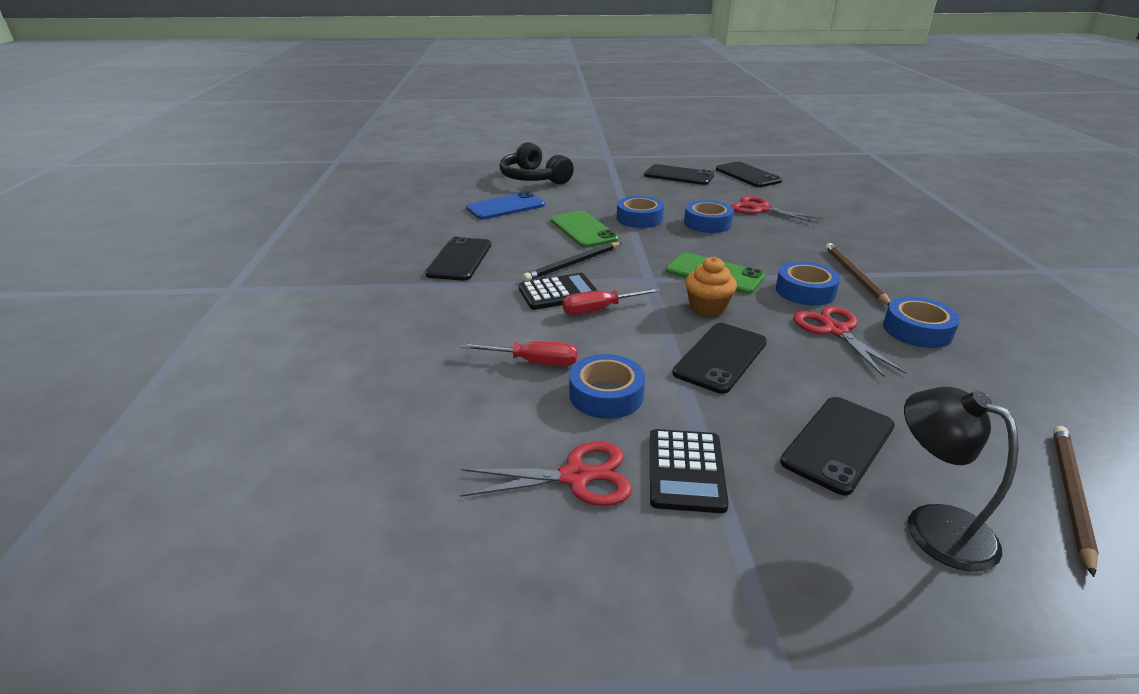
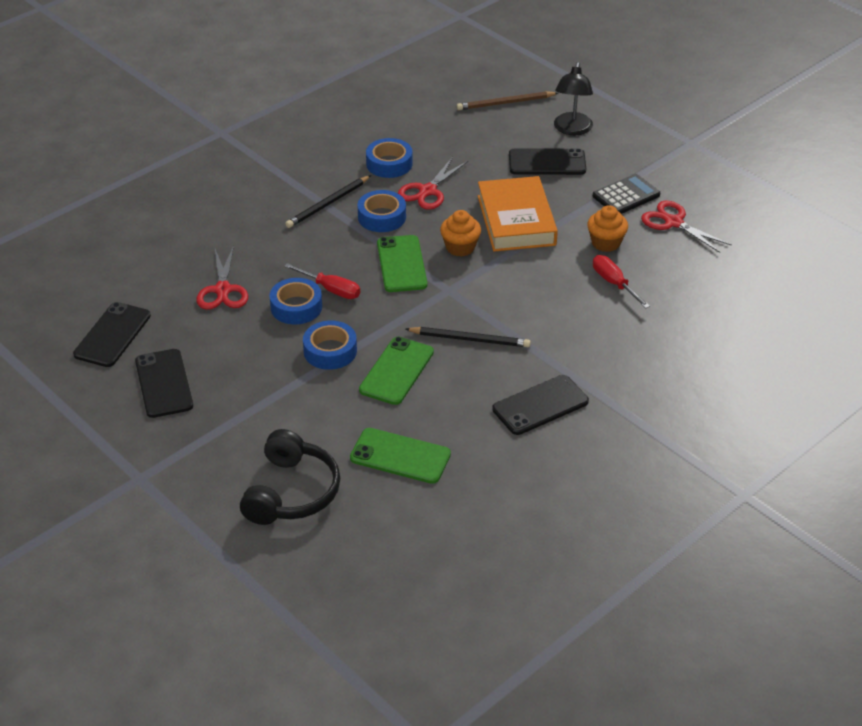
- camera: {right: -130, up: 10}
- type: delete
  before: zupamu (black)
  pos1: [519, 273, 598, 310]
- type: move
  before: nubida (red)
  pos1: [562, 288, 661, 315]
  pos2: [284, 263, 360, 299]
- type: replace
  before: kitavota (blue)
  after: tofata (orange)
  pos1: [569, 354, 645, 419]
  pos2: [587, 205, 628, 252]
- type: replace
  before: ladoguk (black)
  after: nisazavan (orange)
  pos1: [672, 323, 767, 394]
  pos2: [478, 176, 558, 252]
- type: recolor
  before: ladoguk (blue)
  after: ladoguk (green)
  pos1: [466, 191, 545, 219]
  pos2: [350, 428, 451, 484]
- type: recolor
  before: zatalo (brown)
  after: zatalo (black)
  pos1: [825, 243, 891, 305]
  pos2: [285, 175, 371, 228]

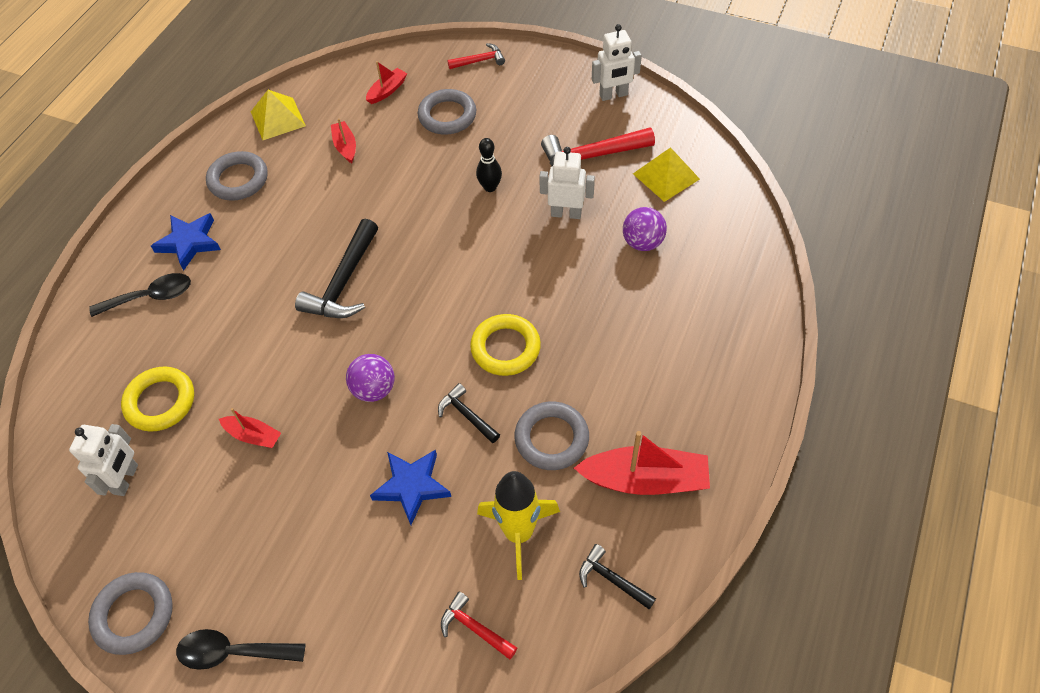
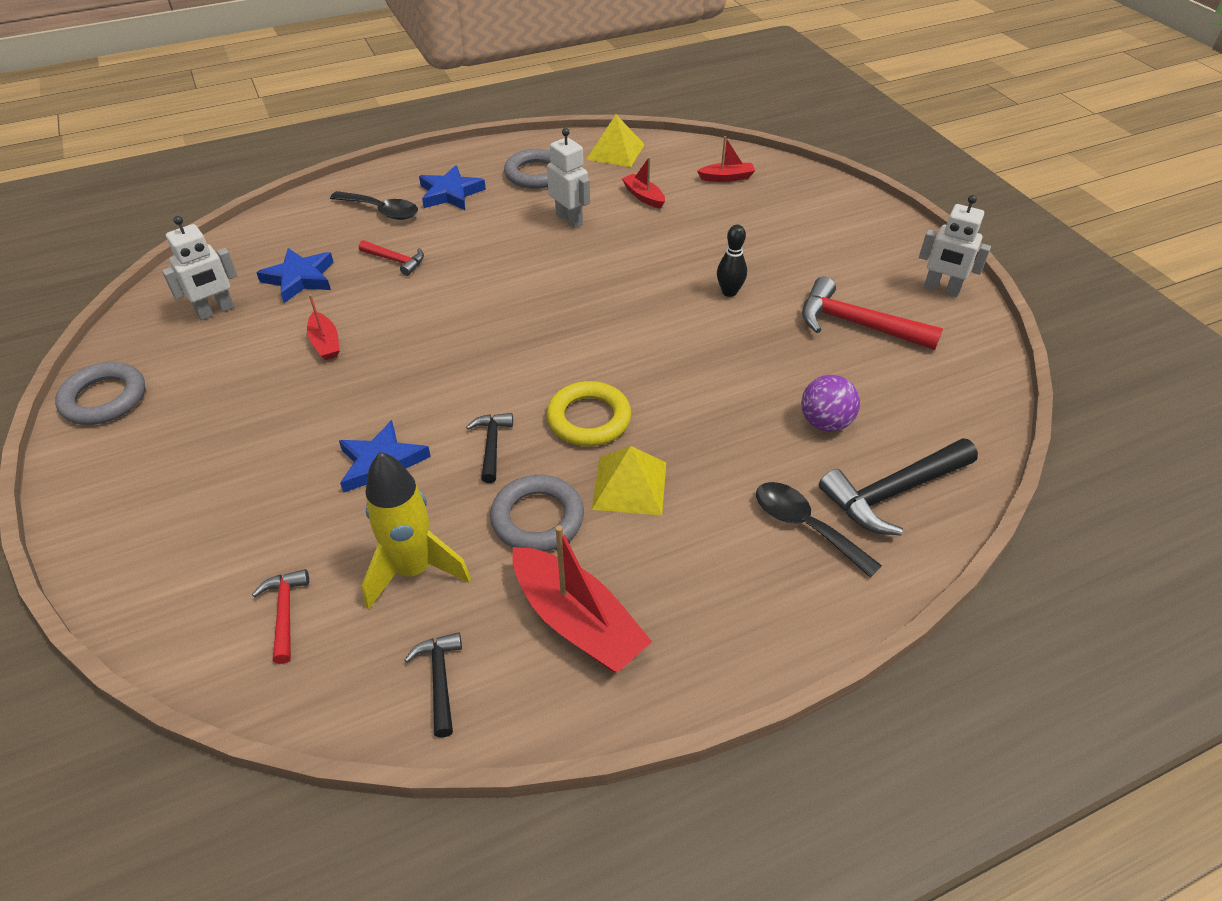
- camera: {right: 40, up: -10}
- type: delete
  before: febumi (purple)
  pos1: [346, 354, 395, 402]
- type: delete
  before: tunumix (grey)
  pos1: [418, 89, 476, 134]
- type: move
  before: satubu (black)
  pos1: [176, 629, 306, 670]
  pos2: [756, 482, 882, 578]
- type: move
  before: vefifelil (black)
  pos1: [295, 219, 378, 318]
  pos2: [819, 438, 978, 536]
- type: move
  before: vefifelil (red)
  pos1: [447, 43, 505, 69]
  pos2: [359, 240, 424, 276]
- type: move
  before: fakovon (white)
  pos1: [539, 147, 595, 219]
  pos2: [547, 128, 590, 228]
- type: move
  before: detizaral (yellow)
  pos1: [633, 147, 700, 202]
  pos2: [592, 446, 666, 516]
- type: replace
  before: tunumix (yellow)
  after: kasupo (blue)
  pos1: [121, 366, 194, 432]
  pos2: [256, 248, 334, 303]
- type: rotate
  before: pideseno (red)
  pos1: [331, 118, 356, 163]
  pos2: [621, 157, 665, 209]
  turn: -60

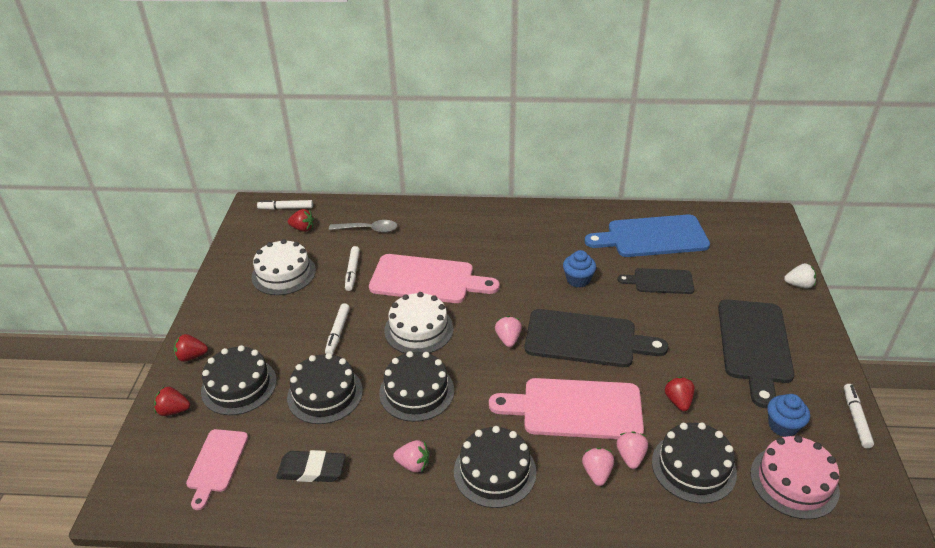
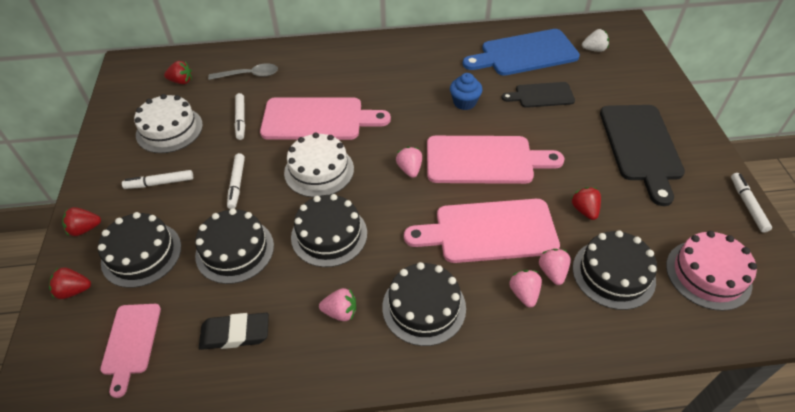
- camera: {right: -10, up: 10}
- type: delete
  before: tofata (blue)
  pos1: [767, 394, 810, 437]
- type: move
  before: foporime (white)
  pos1: [257, 200, 313, 210]
  pos2: [122, 170, 193, 189]
- type: move
  before: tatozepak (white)
  pos1: [784, 263, 816, 289]
  pos2: [582, 29, 609, 52]
- type: recolor
  before: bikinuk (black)
  after: bikinuk (pink)
  pos1: [525, 309, 669, 367]
  pos2: [427, 136, 564, 184]

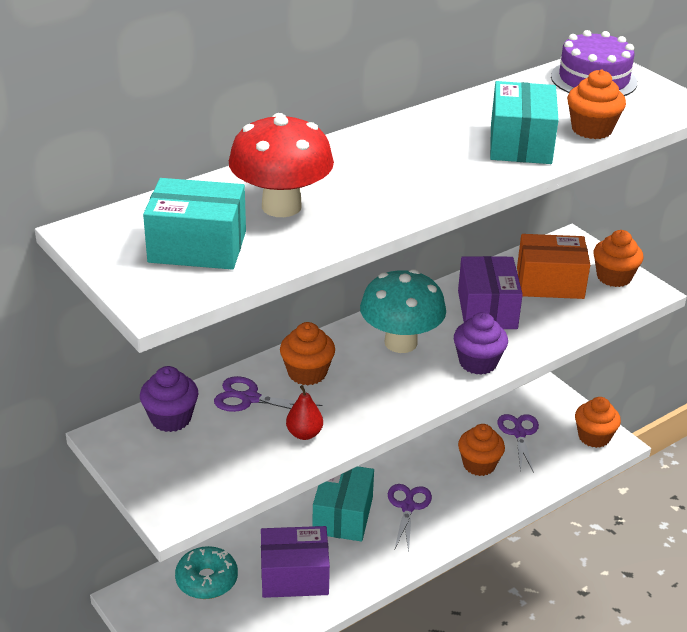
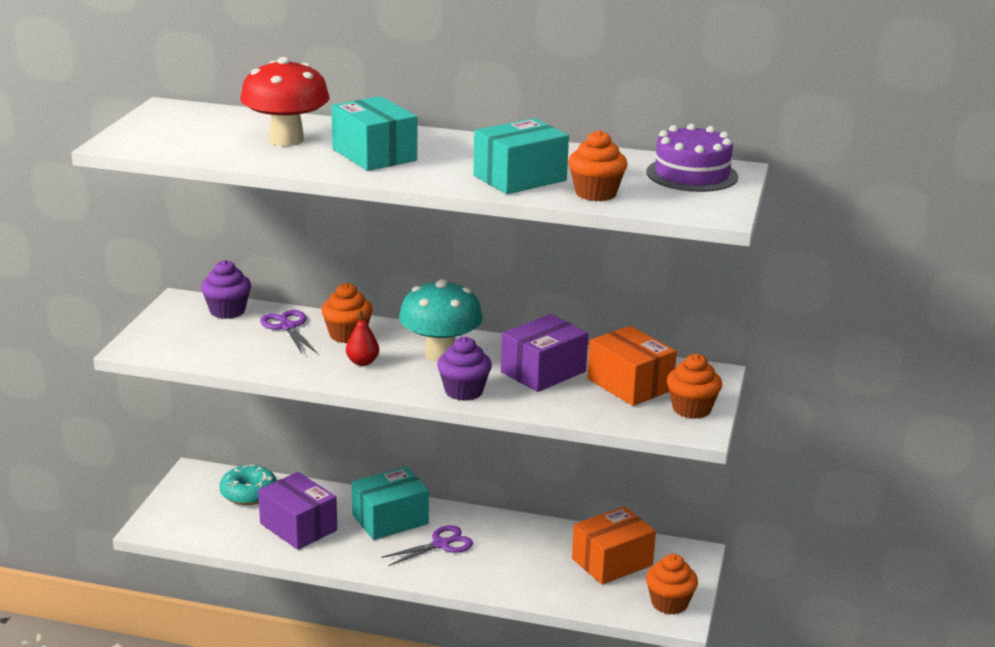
- camera: {right: 50, up: -10}
- type: delete
  before: tofata (orange)
  pos1: [458, 424, 505, 476]
- type: move
  before: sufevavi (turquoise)
  pos1: [143, 178, 246, 270]
  pos2: [331, 96, 417, 171]
- type: move
  before: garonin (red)
  pos1: [286, 385, 323, 440]
  pos2: [346, 311, 379, 366]
- type: replace
  before: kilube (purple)
  after: sufevavi (orange)
  pos1: [497, 414, 539, 473]
  pos2: [572, 506, 656, 585]

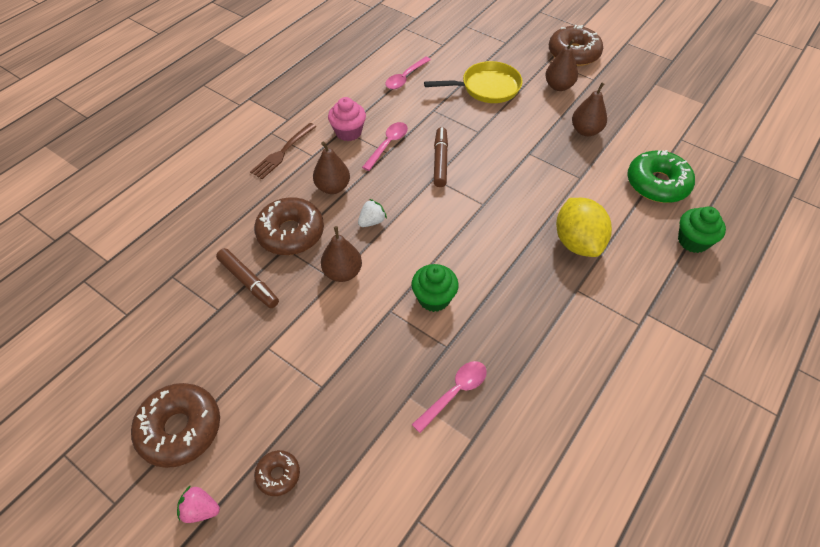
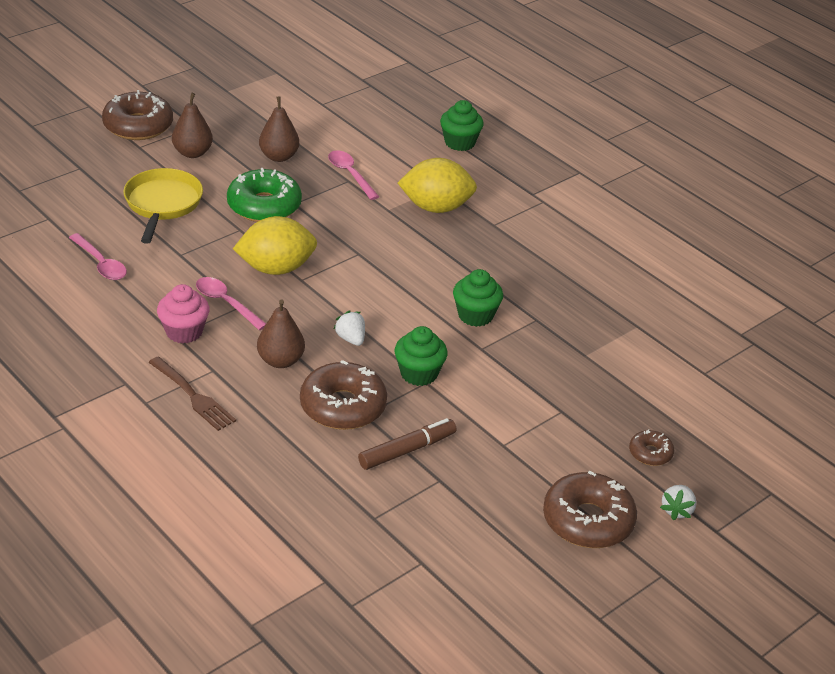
- camera: {right: -80, up: -15}
- type: move
  before: satubu (pink)
  pos1: [412, 361, 487, 433]
  pos2: [328, 150, 379, 200]
- type: move
  before: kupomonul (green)
  pos1: [627, 150, 695, 203]
  pos2: [227, 168, 302, 222]
- type: replace
  before: garonin (brown)
  after: tofata (green)
  pos1: [321, 226, 362, 282]
  pos2: [395, 326, 447, 386]
- type: replace
  before: foporime (brown)
  after: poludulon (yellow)
  pos1: [434, 127, 448, 187]
  pos2: [233, 216, 317, 275]
- type: recolor
  before: tatozepak (pink)
  after: tatozepak (white)
  pos1: [177, 485, 220, 523]
  pos2: [660, 485, 696, 520]

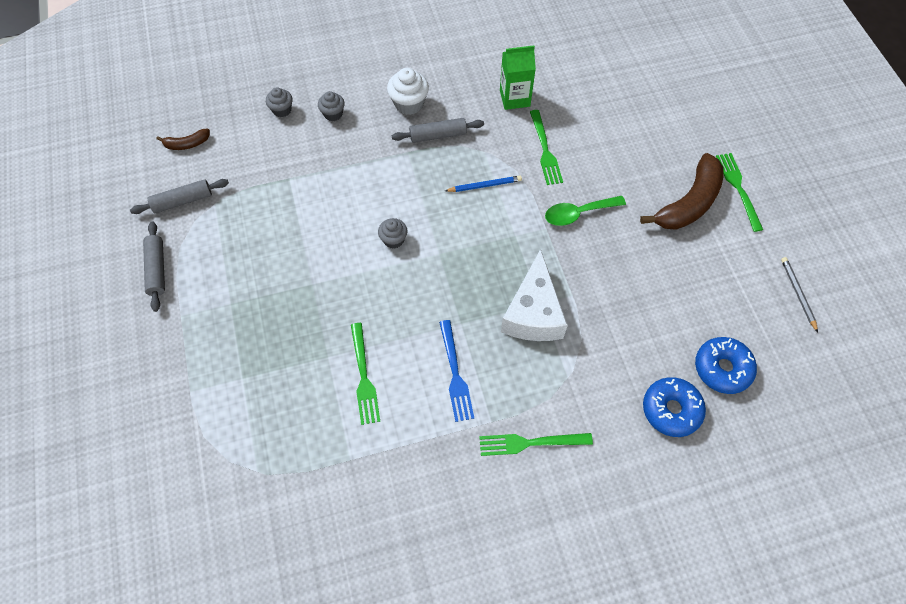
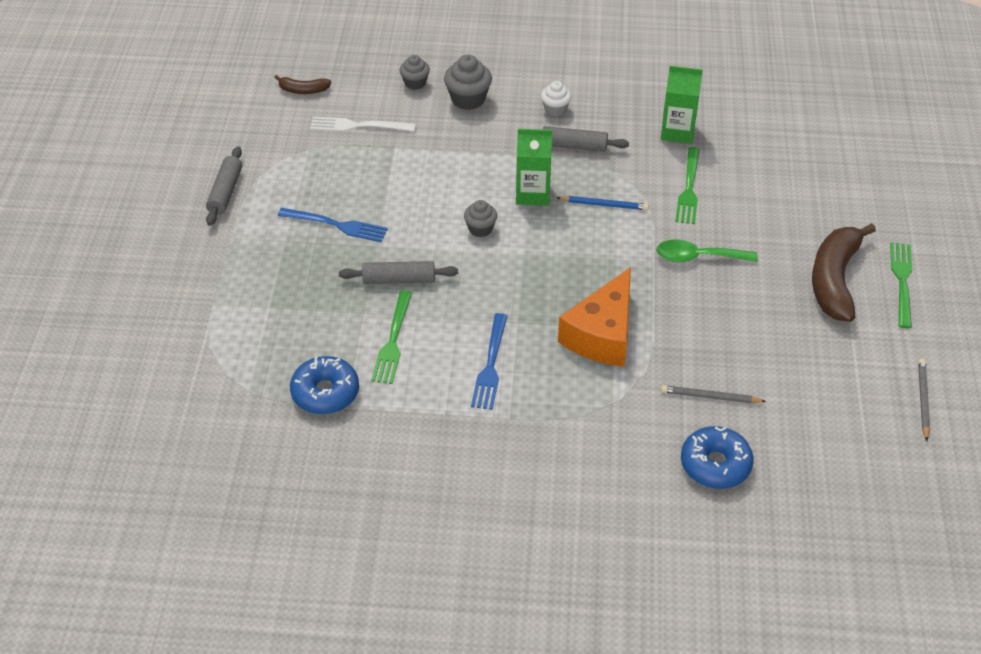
- camera: {right: 20, up: -15}
- type: delete
  before: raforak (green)
  pos1: [479, 433, 593, 456]
- type: insert
  after: raforak (blue)
  pos2: [277, 208, 388, 242]
- type: insert
  after: raforak (white)
  pos2: [310, 117, 416, 132]
- type: insert
  after: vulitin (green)
  pos2: [516, 129, 552, 205]
- type: insert
  after: zatalo (grey)
  pos2: [661, 385, 766, 403]
- type: move
  before: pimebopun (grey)
  pos1: [130, 179, 229, 214]
  pos2: [339, 261, 458, 284]
- type: move
  before: kupomonul (blue)
  pos1: [695, 337, 757, 394]
  pos2: [290, 356, 359, 414]
- type: recolor
  before: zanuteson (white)
  after: zanuteson (orange)
  pos1: [501, 249, 568, 341]
  pos2: [558, 267, 631, 367]
- type: rotate
  before: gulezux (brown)
  pos1: [640, 153, 724, 230]
  pos2: [812, 223, 876, 322]
  turn: 135
- type: resize
  before: tofata (grey)
  pos1: [318, 91, 345, 121]
  pos2: [444, 55, 492, 110]
  scale: 1.56
- type: resize
  before: tofata (white)
  pos1: [387, 68, 429, 115]
  pos2: [541, 81, 572, 116]
  scale: 0.64

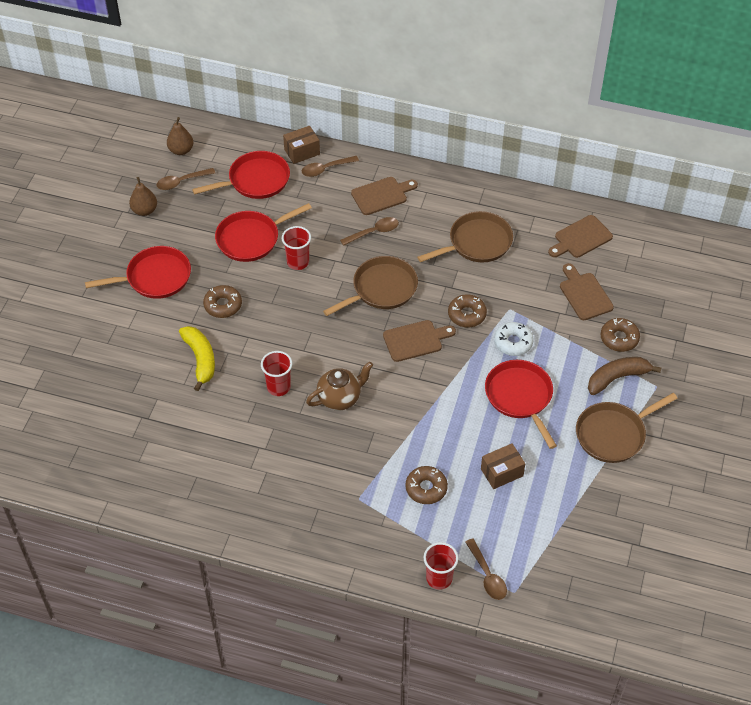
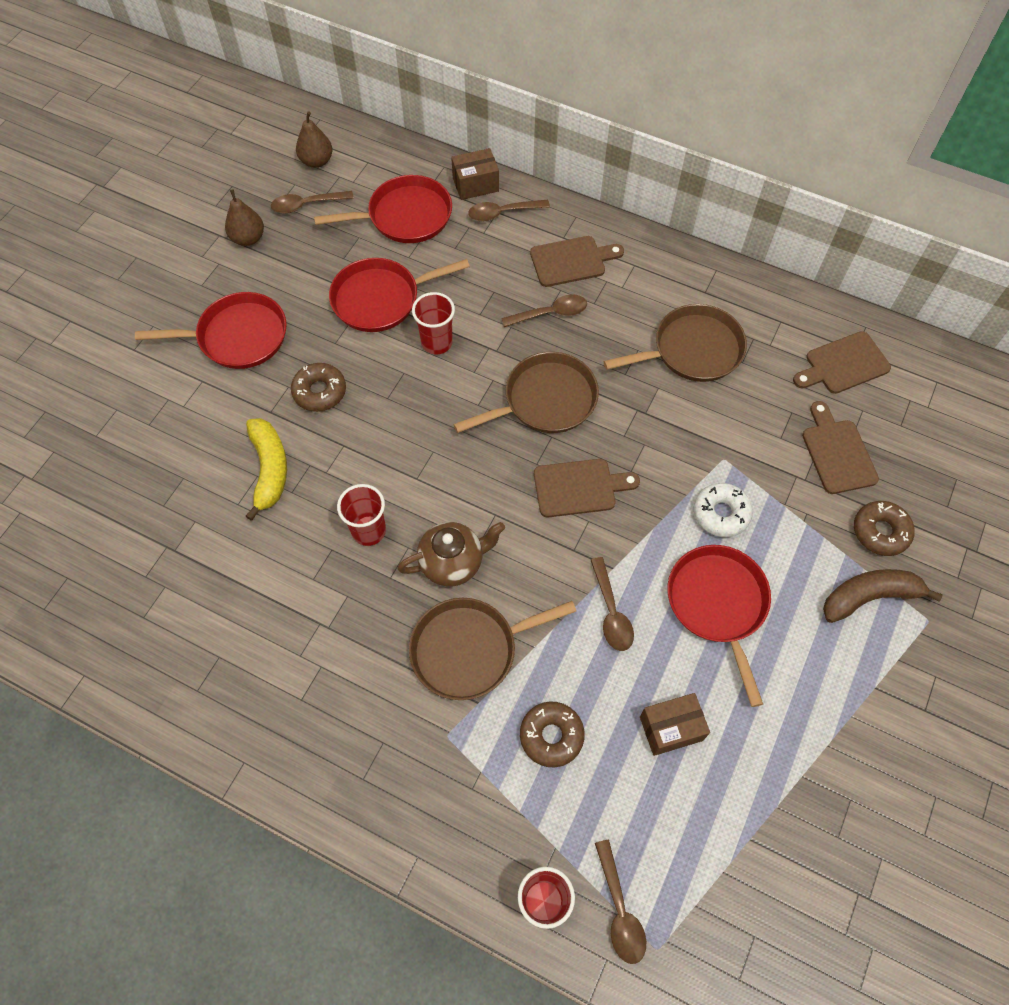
- camera: {right: 10, up: 10}
- type: delete
  before: kupomonul (brown)
  pos1: [448, 294, 487, 327]
- type: insert
  after: satubu (brown)
  pos2: [591, 557, 634, 651]
- type: move
  before: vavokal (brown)
  pos1: [576, 393, 678, 463]
  pos2: [409, 598, 576, 700]

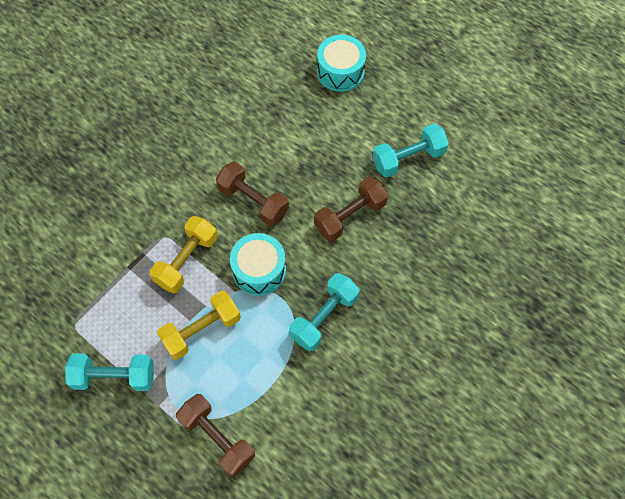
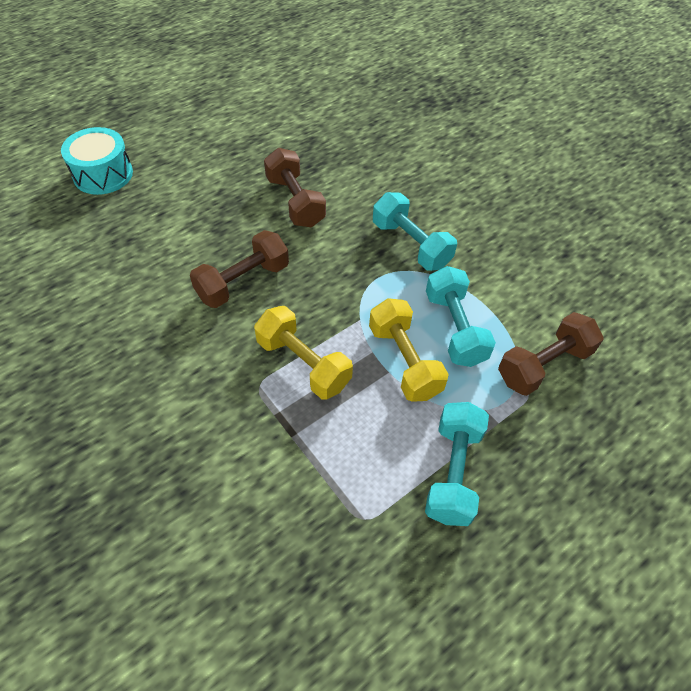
- camera: {right: -80, up: -10}
- type: delete
  before: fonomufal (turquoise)
  pos1: [230, 233, 286, 296]
- type: move
  before: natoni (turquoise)
  pos1: [373, 123, 449, 178]
  pos2: [426, 266, 496, 367]

